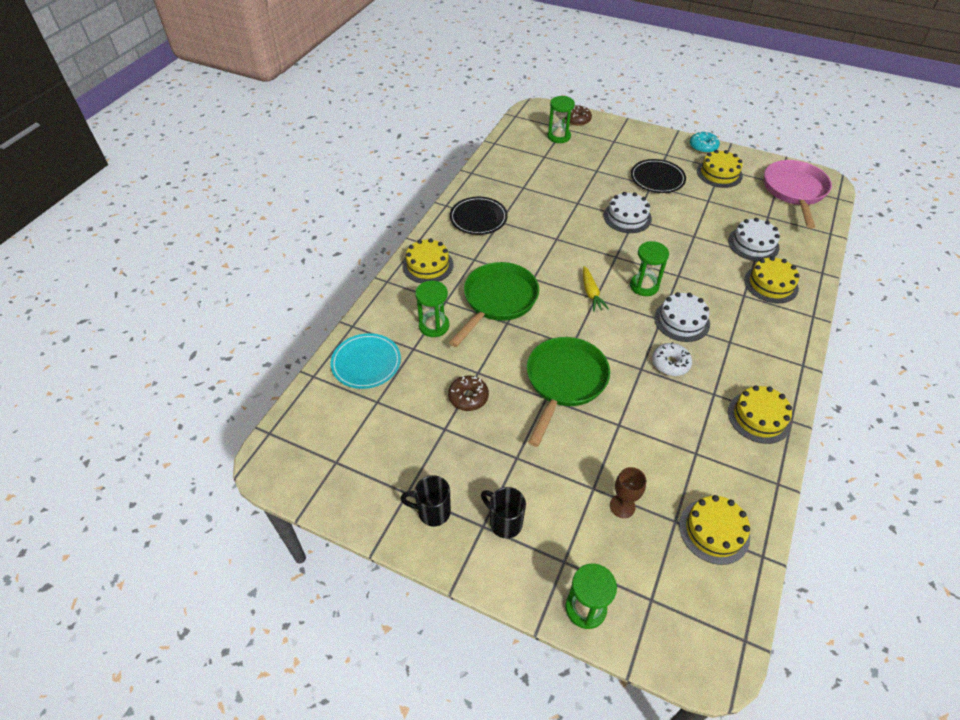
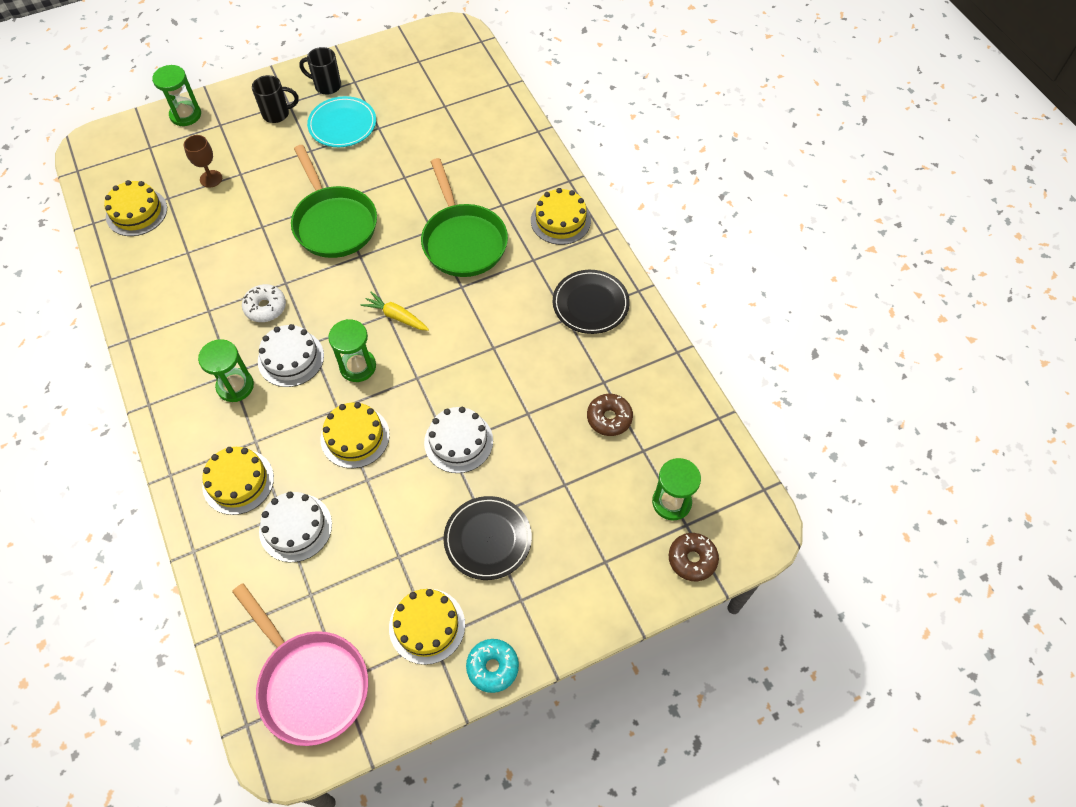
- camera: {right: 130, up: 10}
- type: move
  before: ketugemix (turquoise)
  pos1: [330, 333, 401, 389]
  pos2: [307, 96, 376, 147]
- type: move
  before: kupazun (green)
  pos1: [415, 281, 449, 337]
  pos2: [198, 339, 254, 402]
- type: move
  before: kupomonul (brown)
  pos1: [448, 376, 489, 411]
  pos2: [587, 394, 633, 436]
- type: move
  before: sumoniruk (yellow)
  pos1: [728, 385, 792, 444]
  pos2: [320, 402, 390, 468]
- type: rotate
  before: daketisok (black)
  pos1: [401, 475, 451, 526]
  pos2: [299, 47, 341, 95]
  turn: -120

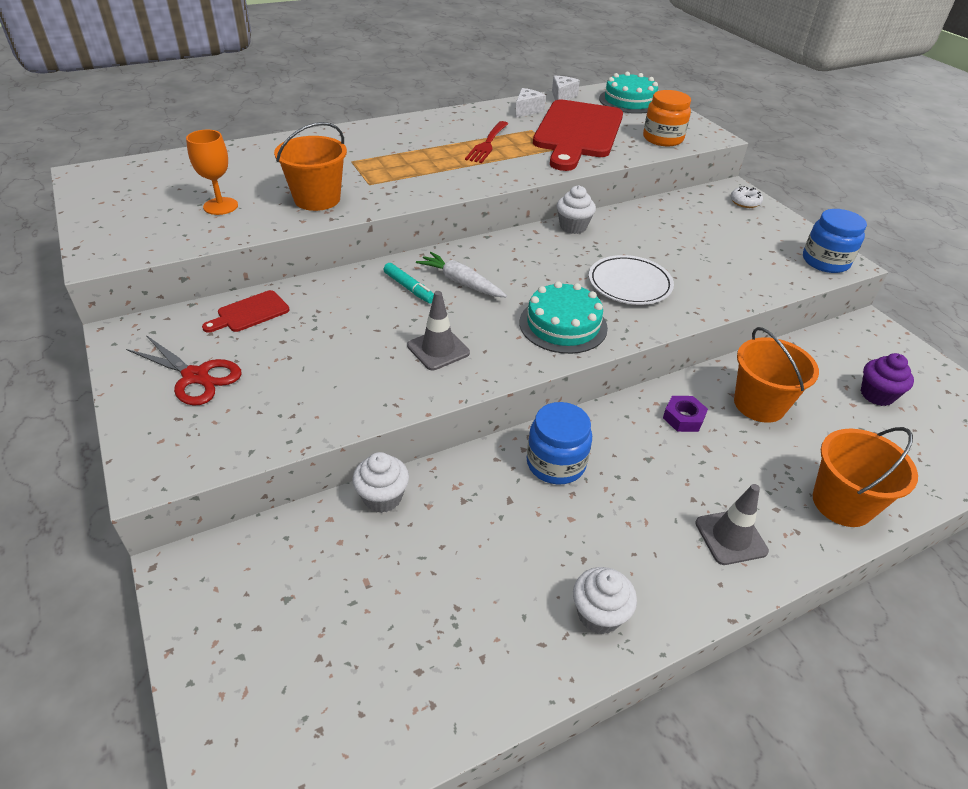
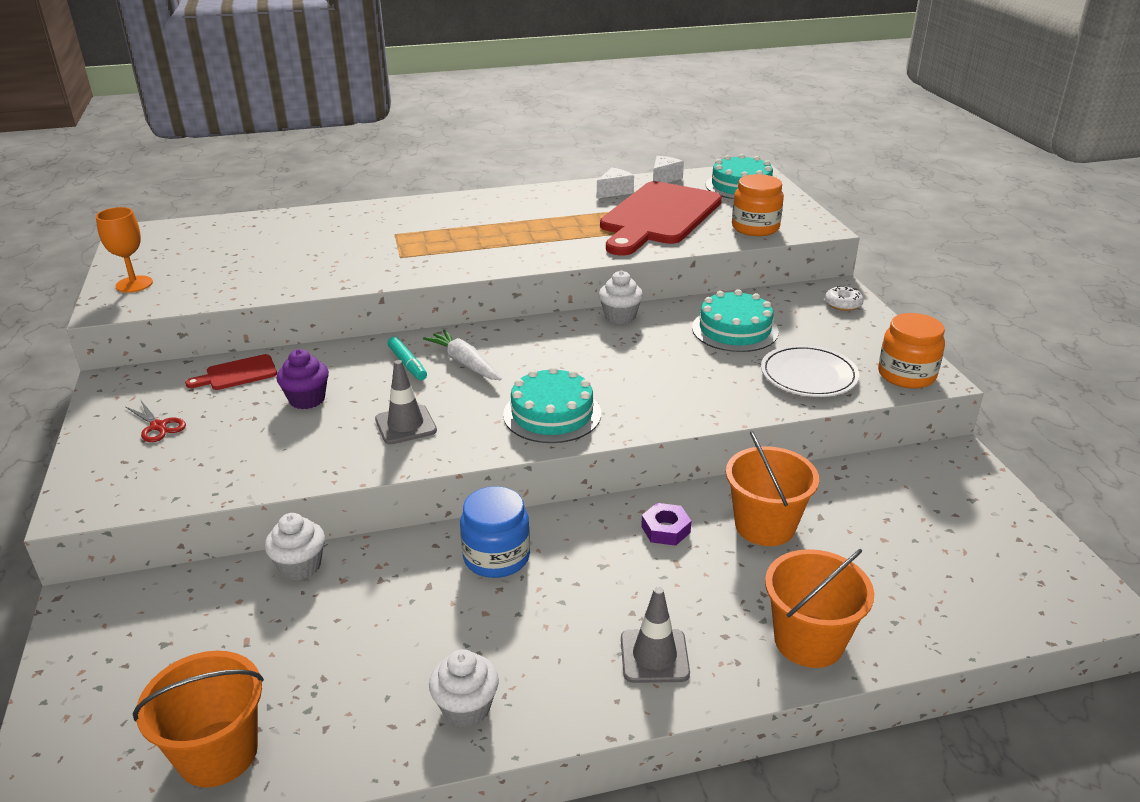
- camera: {right: 15, up: -10}
- type: delete
  before: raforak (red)
  pos1: [465, 121, 508, 163]
- type: insert
  after: sumoniruk (turquoise)
  pos2: [692, 289, 779, 352]
- type: move
  before: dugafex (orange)
  pos1: [186, 130, 238, 215]
  pos2: [96, 207, 153, 293]
- type: move
  before: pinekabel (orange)
  pos1: [274, 122, 347, 211]
  pos2: [133, 651, 264, 787]
- type: move
  before: ketugemix (white)
  pos1: [589, 255, 674, 305]
  pos2: [761, 345, 859, 397]
- type: move
  before: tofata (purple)
  pos1: [861, 353, 914, 406]
  pos2: [277, 349, 329, 409]
- type: recolor
  before: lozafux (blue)
  after: lozafux (orange)
  pos1: [803, 209, 867, 273]
  pos2: [878, 313, 945, 389]
- type: resize
  before: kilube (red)
  pos1: [126, 335, 242, 406]
  pos2: [126, 401, 186, 442]
  scale: 0.63

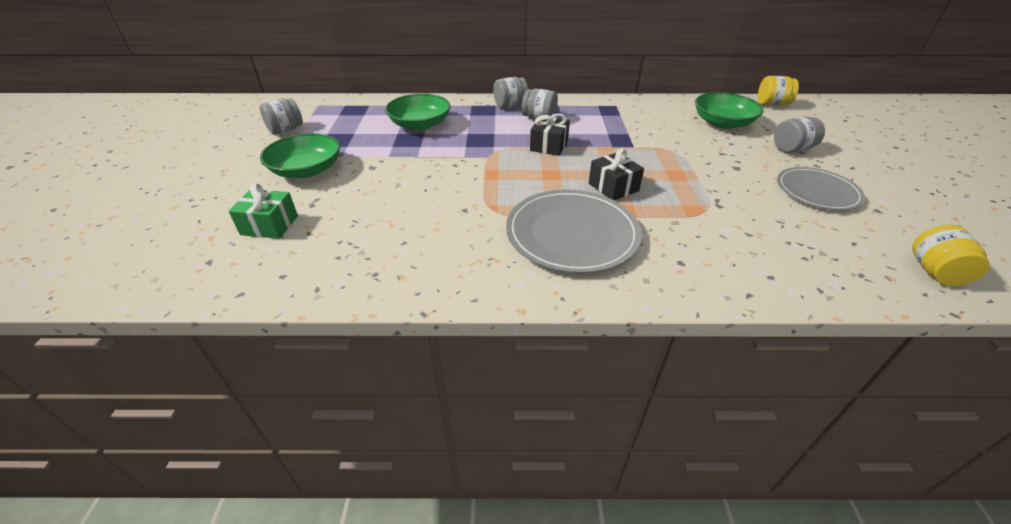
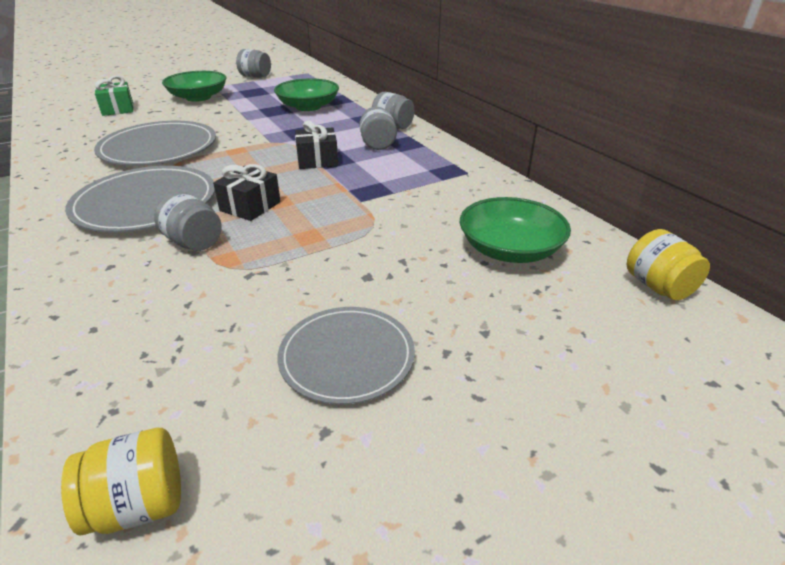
- camera: {right: 60, up: -5}
- type: insert
  after: ketugemix (grey)
  pos2: [94, 121, 216, 166]
- type: move
  before: lozafux (grey)
  pos1: [774, 117, 825, 153]
  pos2: [154, 192, 222, 251]

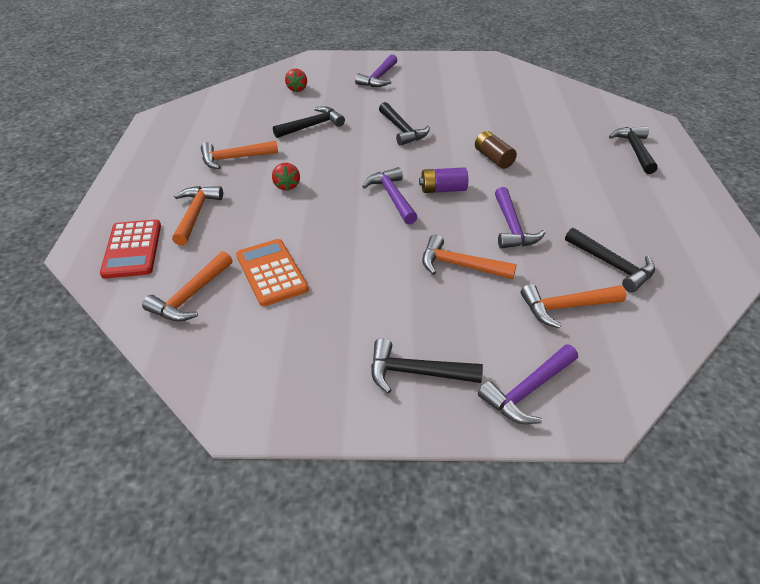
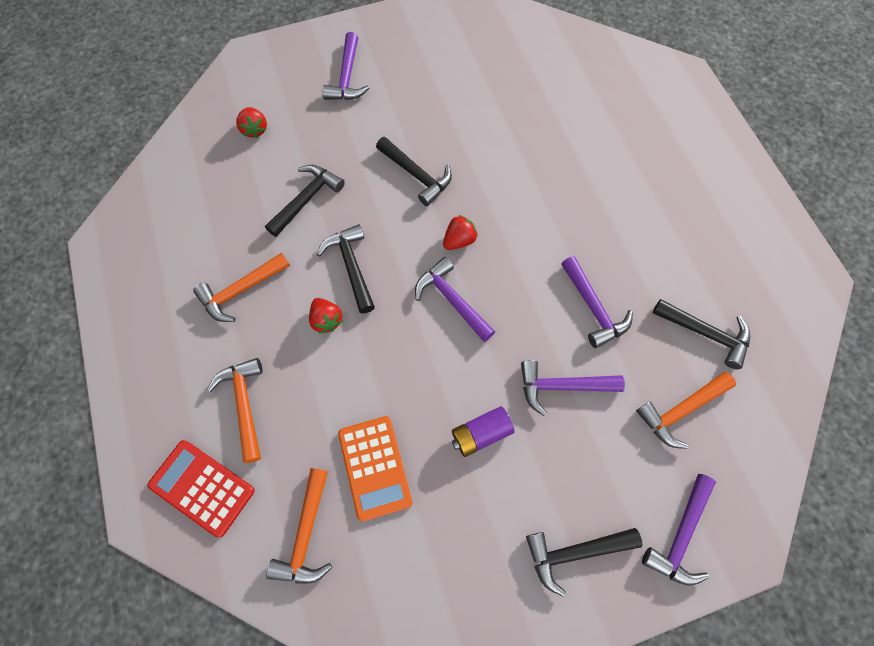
- camera: {right: -20, up: 25}
- type: delete
  before: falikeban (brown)
  pos1: [475, 131, 517, 169]
- type: insert
  after: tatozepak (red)
  pos2: [443, 215, 478, 250]
- type: move
  before: falikeban (purple)
  pos1: [419, 167, 468, 193]
  pos2: [452, 406, 515, 457]
- type: move
  before: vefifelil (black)
  pos1: [609, 126, 658, 174]
  pos2: [317, 224, 375, 314]
- type: recolor
  before: vefifelil (orange)
  after: vefifelil (purple)
  pos1: [422, 234, 517, 279]
  pos2: [521, 360, 625, 416]
- type: rotate
  before: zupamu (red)
  pos1: [100, 220, 161, 279]
  pos2: [148, 440, 255, 537]
  turn: 150
- type: rotate
  before: zupamu (orange)
  pos1: [236, 239, 309, 306]
  pos2: [338, 416, 412, 522]
  turn: -150

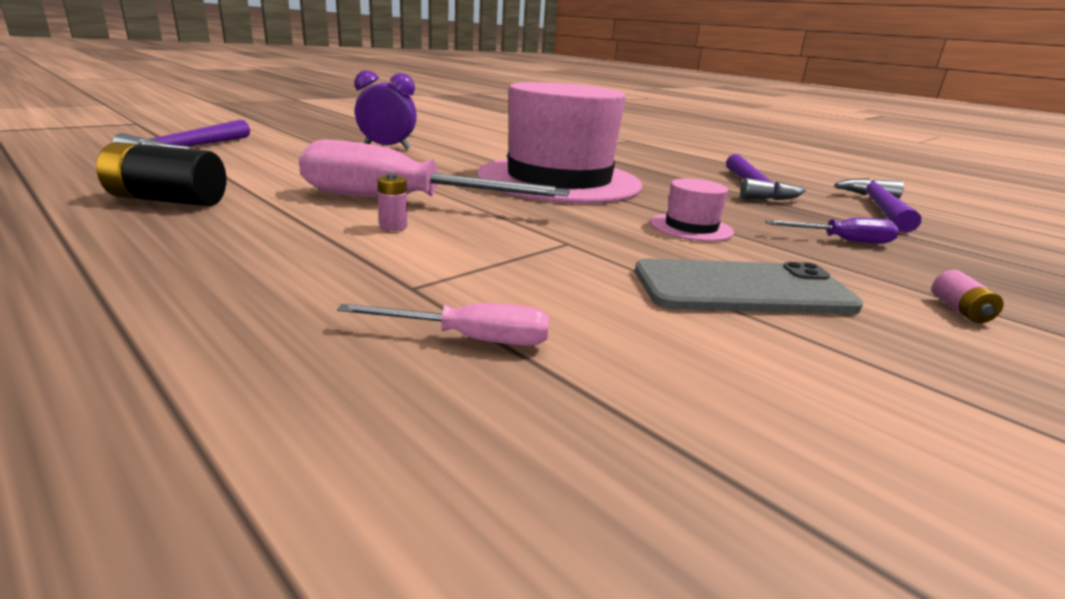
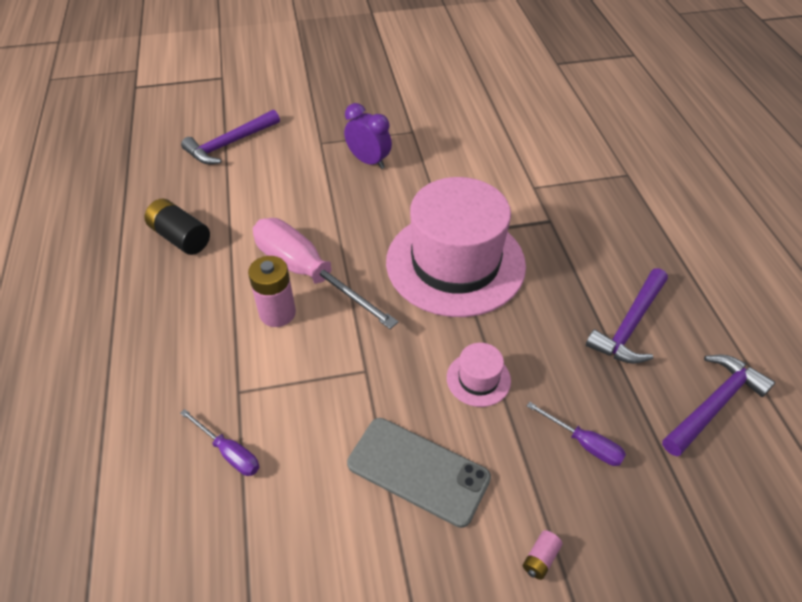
- camera: {right: 35, up: 25}
- type: recolor
  before: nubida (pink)
  after: nubida (purple)
  pos1: [337, 303, 549, 346]
  pos2: [180, 409, 259, 476]
- type: resize
  before: falikeban (pink)
  pos1: [377, 173, 407, 231]
  pos2: [248, 256, 296, 327]
  scale: 2.06

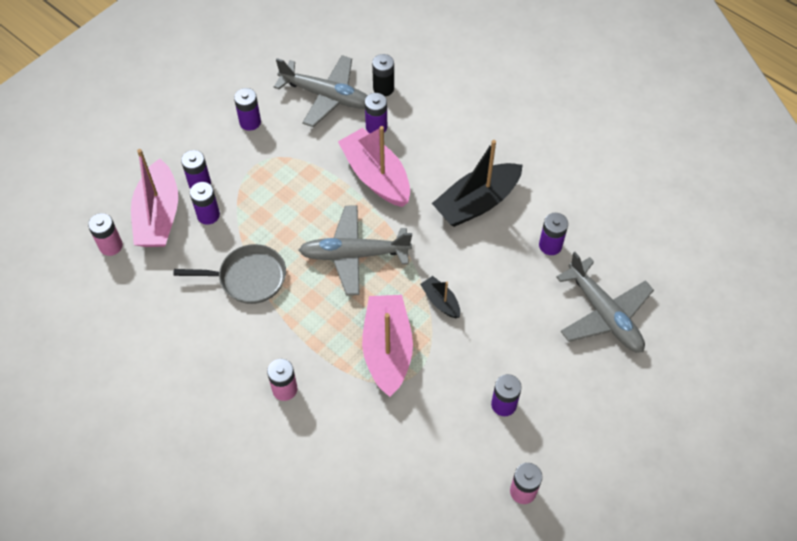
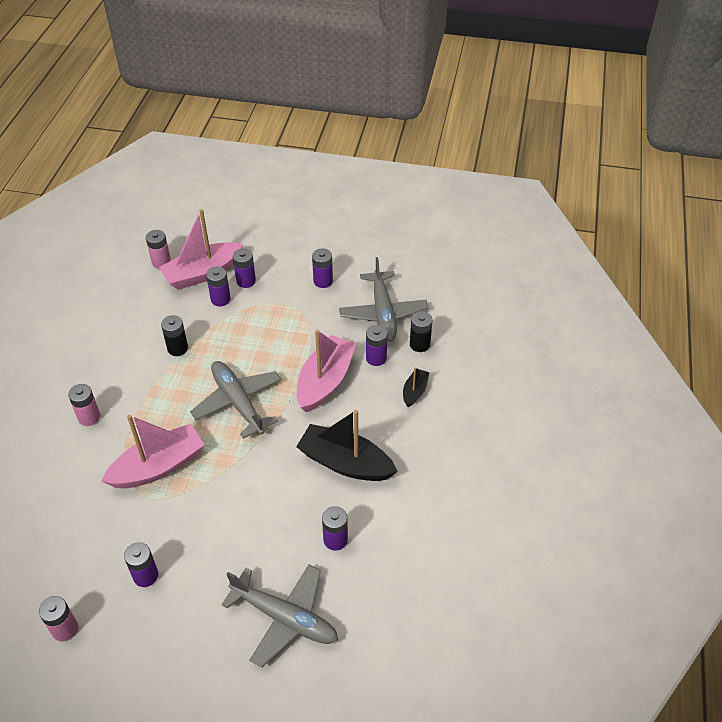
- camera: {right: 60, up: -10}
- type: move
  before: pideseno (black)
  pos1: [420, 276, 460, 318]
  pos2: [403, 368, 429, 407]
- type: replace
  before: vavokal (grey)
  after: falikeban (black)
  pos1: [173, 244, 286, 304]
  pos2: [161, 315, 188, 356]
- type: rotate
  before: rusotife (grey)
  pos1: [556, 252, 654, 353]
  pos2: [221, 565, 338, 667]
  turn: -90

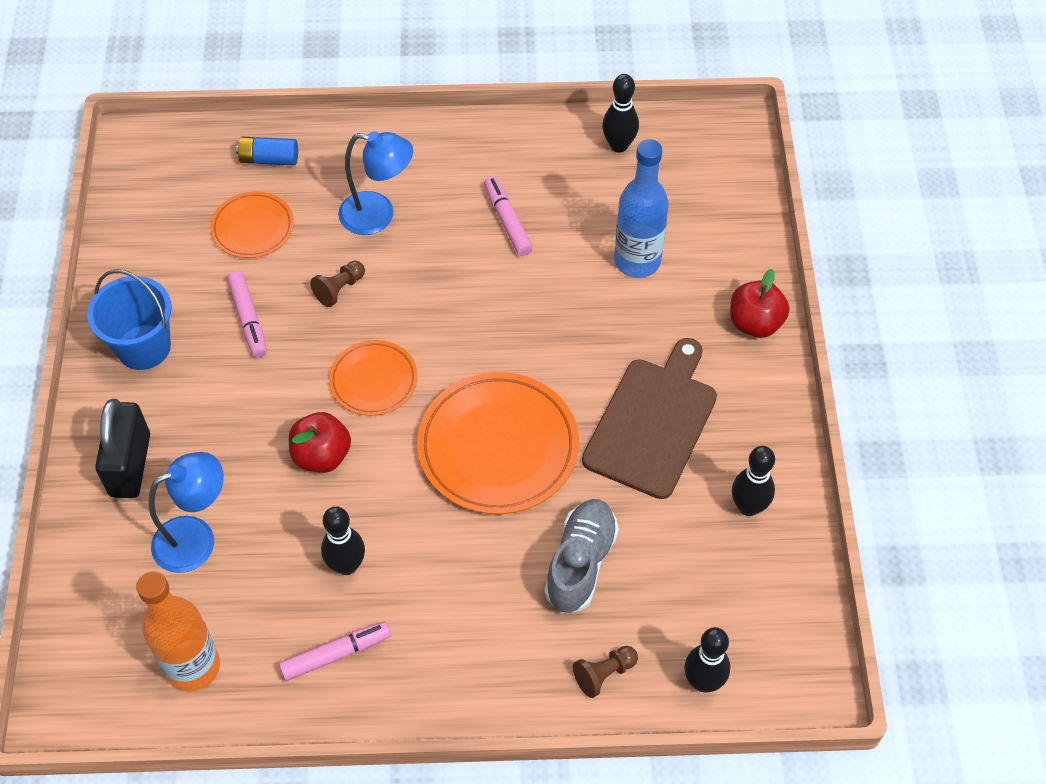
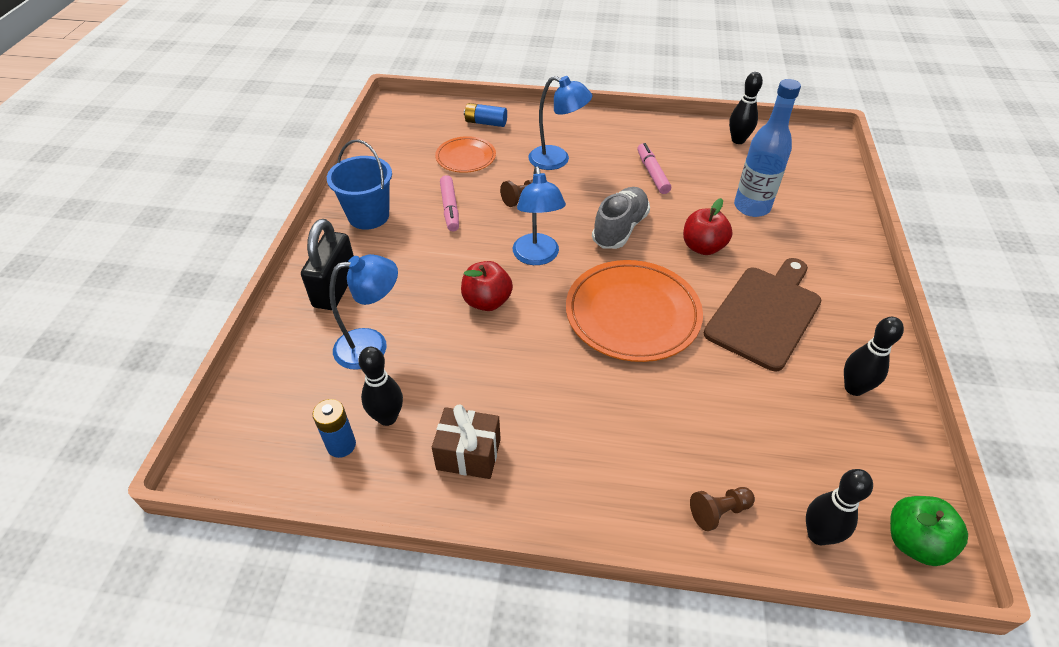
- camera: {right: 10, up: -10}
- type: insert
  after: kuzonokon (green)
  pos2: [890, 496, 968, 566]
- type: move
  before: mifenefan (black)
  pos1: [321, 506, 365, 575]
  pos2: [358, 347, 403, 426]
- type: move
  before: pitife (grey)
  pos1: [545, 499, 619, 613]
  pos2: [592, 187, 650, 249]
- type: move
  before: kuzonokon (red)
  pos1: [730, 269, 790, 338]
  pos2: [683, 198, 733, 255]
- type: replace
  before: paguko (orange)
  after: falikeban (blue)
  pos1: [136, 571, 220, 692]
  pos2: [312, 399, 356, 458]
- type: replace
  before: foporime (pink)
  after: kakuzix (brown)
  pos1: [279, 622, 391, 681]
  pos2: [432, 405, 501, 479]
- type: replace
  before: ketugemix (orange)
  after: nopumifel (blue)
  pos1: [329, 340, 417, 416]
  pos2: [513, 166, 566, 265]

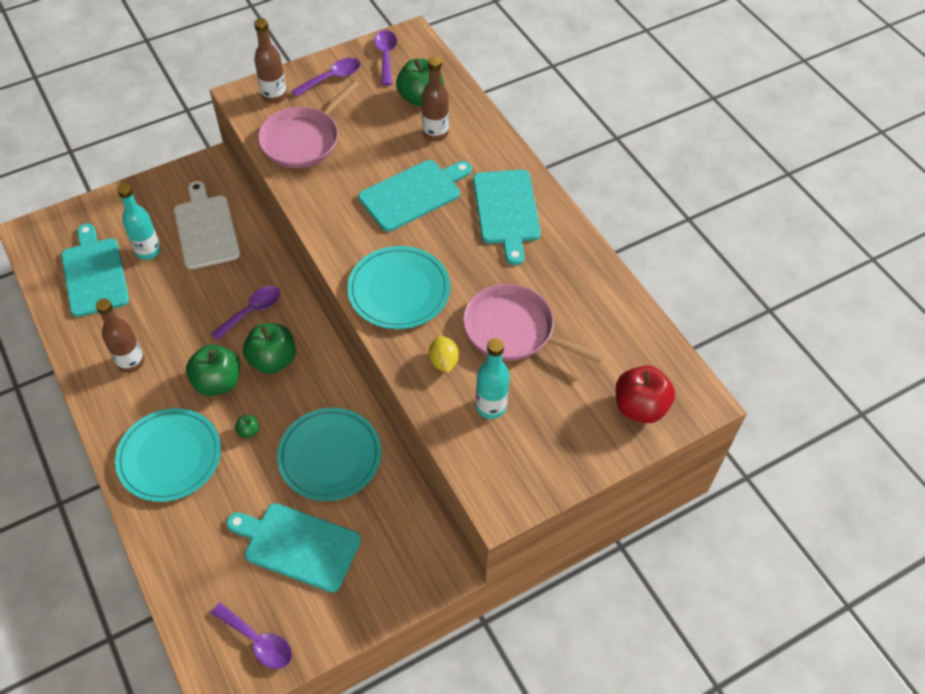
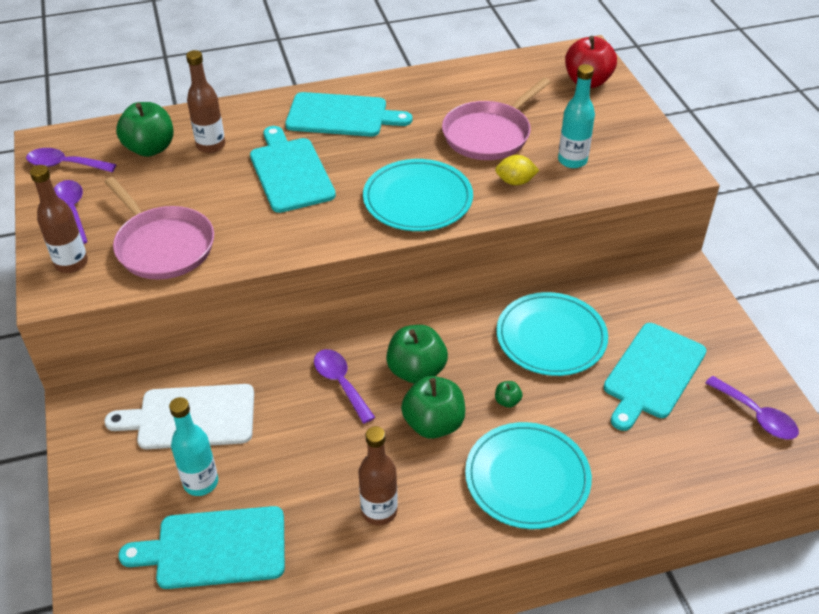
- camera: {right: -75, up: -10}
- type: rotate
  before: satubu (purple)
  pos1: [211, 603, 292, 669]
  pos2: [706, 376, 799, 440]
  turn: 90

